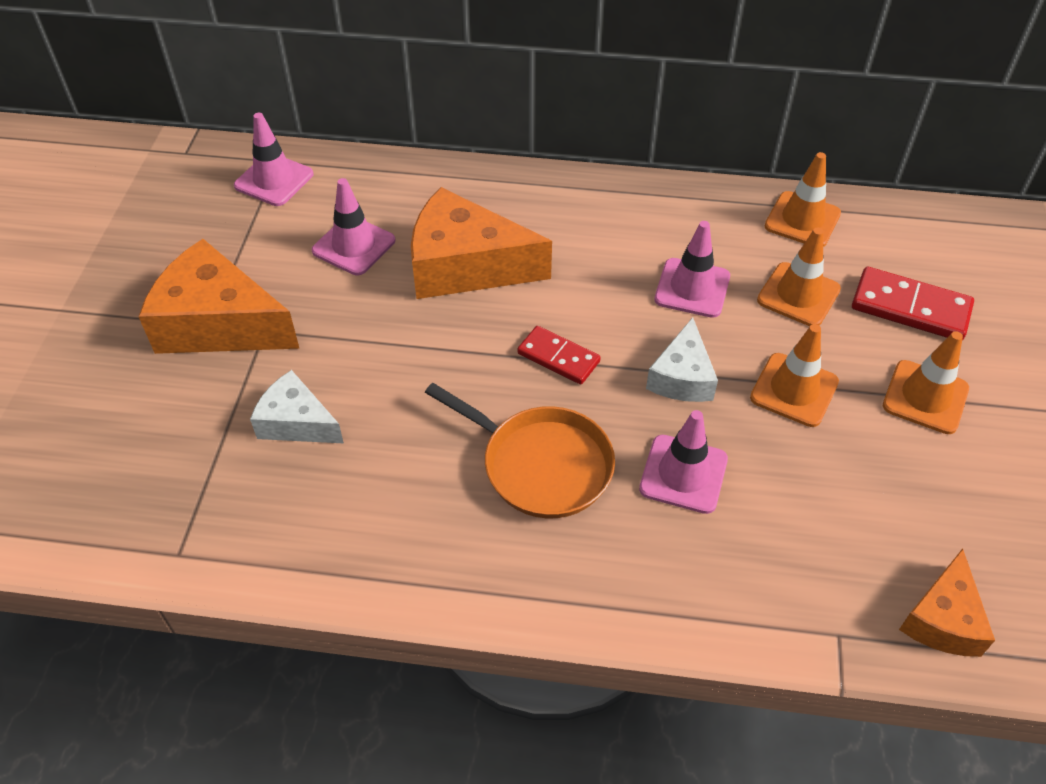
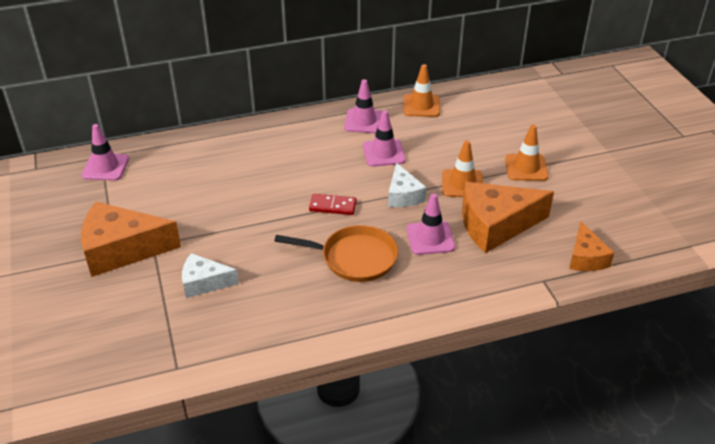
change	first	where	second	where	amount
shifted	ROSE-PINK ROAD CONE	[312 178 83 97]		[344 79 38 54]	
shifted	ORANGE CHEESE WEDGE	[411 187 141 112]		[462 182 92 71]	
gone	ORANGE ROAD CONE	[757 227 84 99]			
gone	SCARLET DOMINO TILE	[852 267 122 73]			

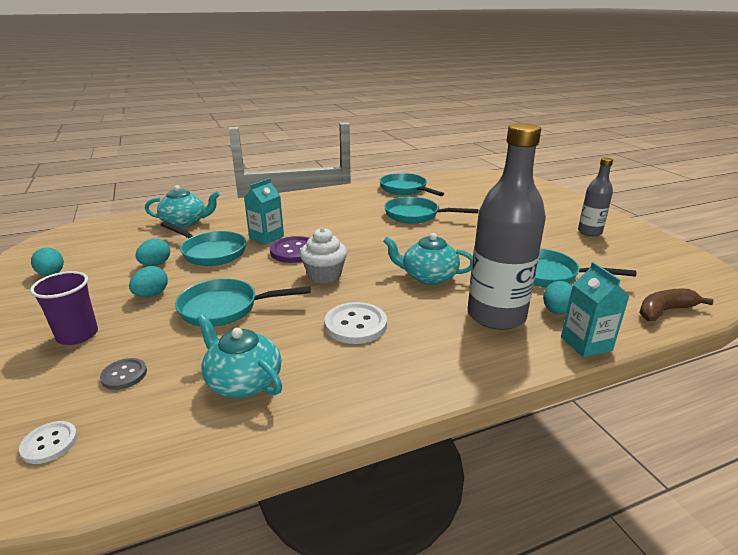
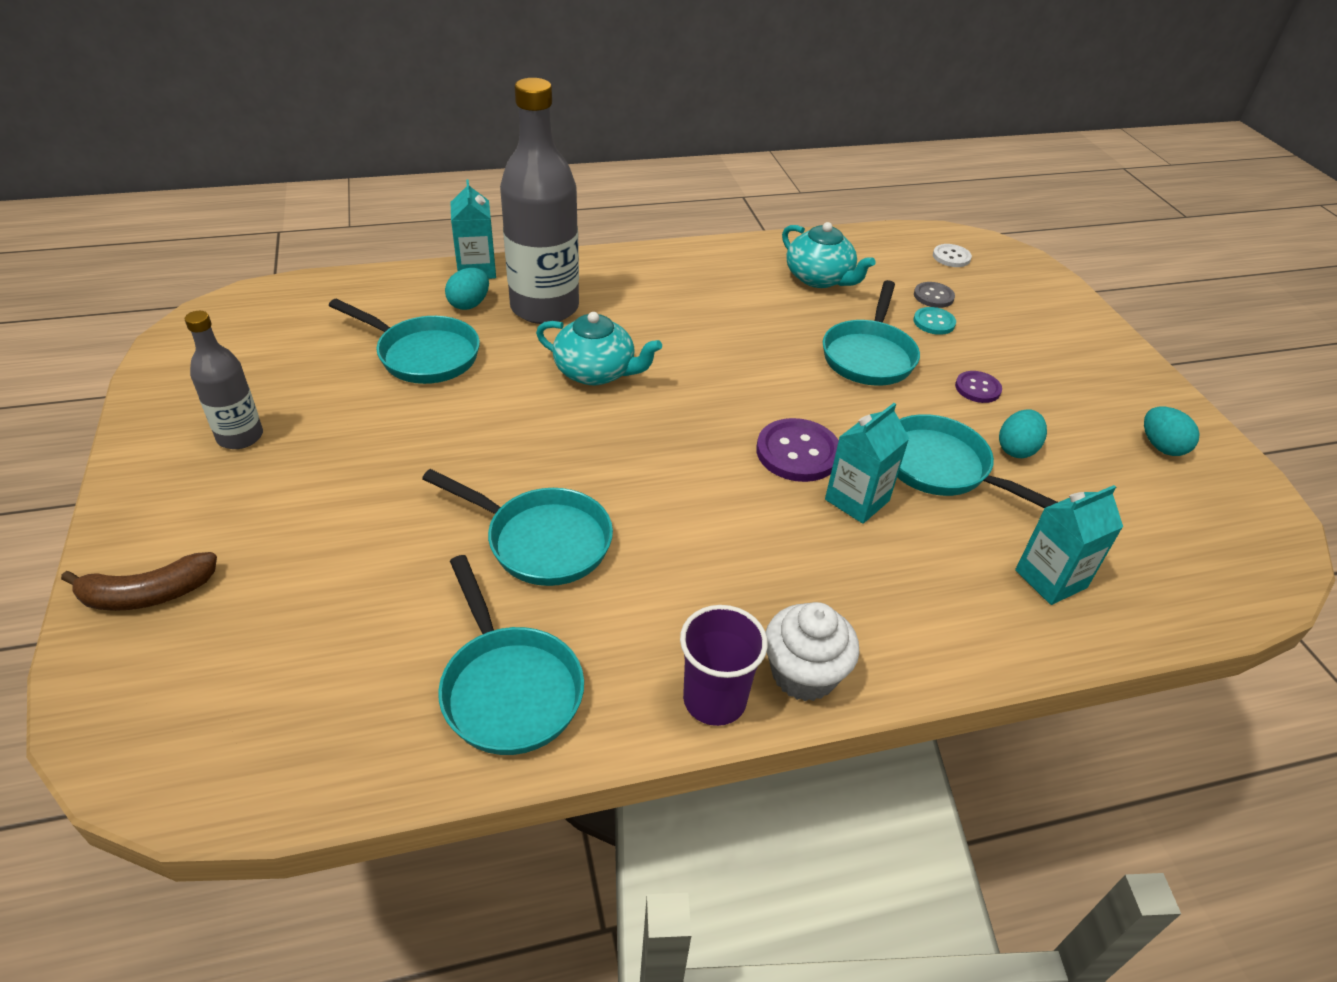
change	first	where	second	where	amount
swapped	TURQUOISE TEA POT	[145 185 75 43]	TURQUOISE CARTON	[1015 485 108 120]	
shifted	PURE WHITE MUFFIN	[300 228 47 56]		[766 602 93 99]	
swapped	TURQUOISE TOY EGG	[129 266 39 31]	VIOLET SEWING BUTTON	[955 371 47 32]	
shifted	VIOLET BEAKER	[30 271 68 74]		[680 605 88 121]	
rotated	TURQUOISE SKILLET	[175 279 136 48]		[823 280 97 106]	105 degrees clockwise
shifted	RUSSET BANANA	[639 289 75 32]		[61 552 156 59]	
gone	PURE WHITE SEWING BUTTON	[325 302 62 42]			
new			TURQUOISE SEWING BUTTON	[914 307 42 28]	

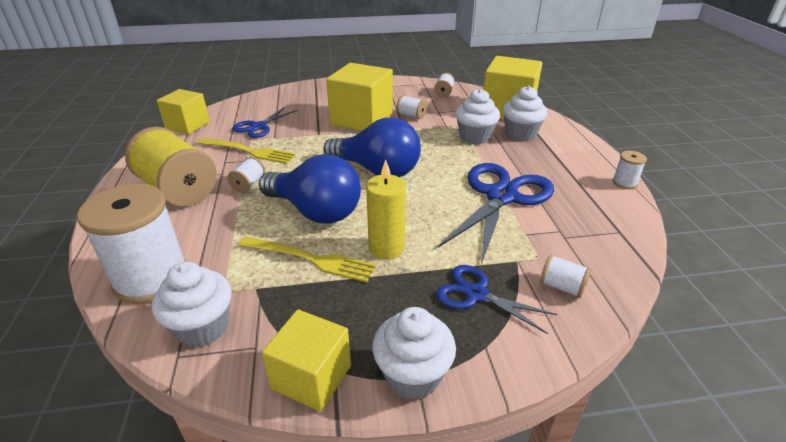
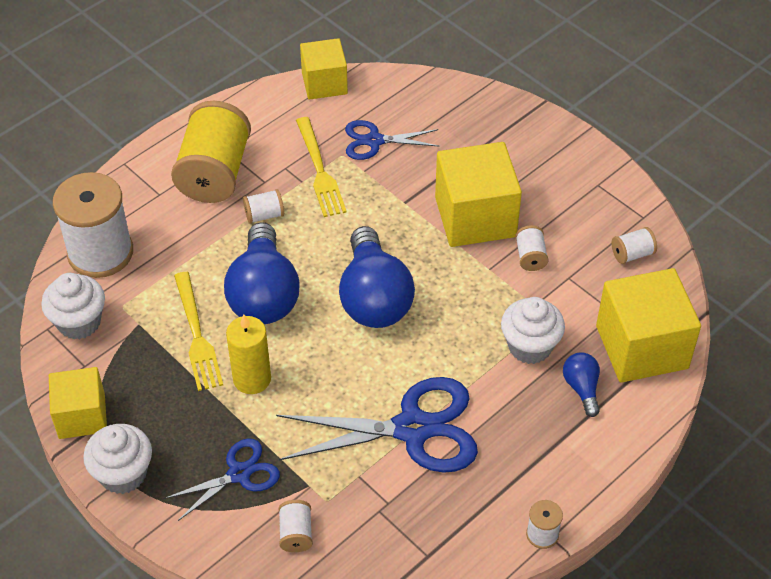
change	first	where	second	where	amount
swapped	PURE WHITE MUFFIN	[502 86 46 55]	COBALT BULB	[563 353 37 64]	
rotated	COBALT SCISSORS	[436 265 121 69]		[164 438 116 83]	60 degrees clockwise

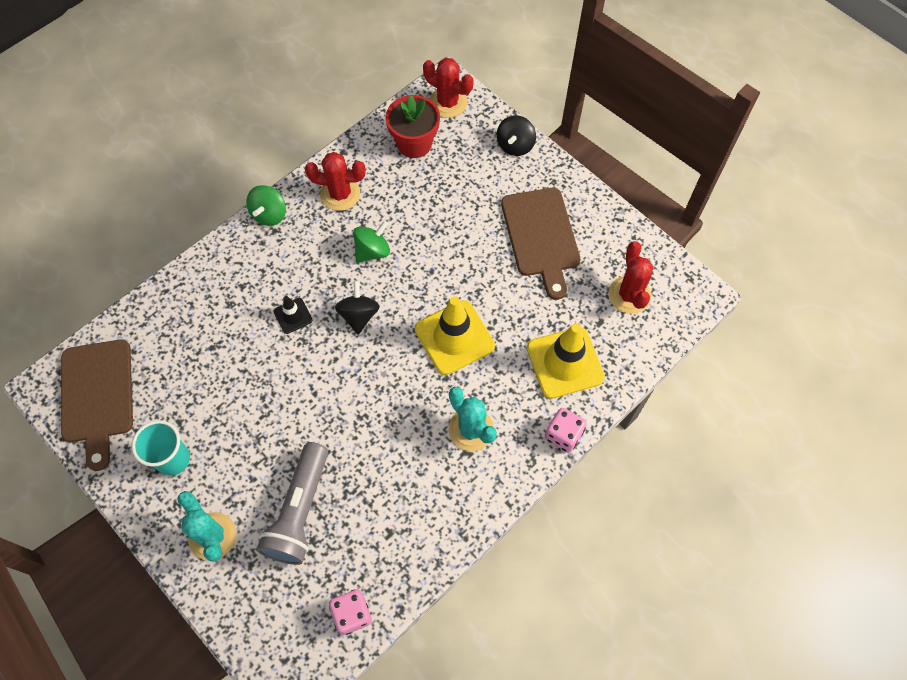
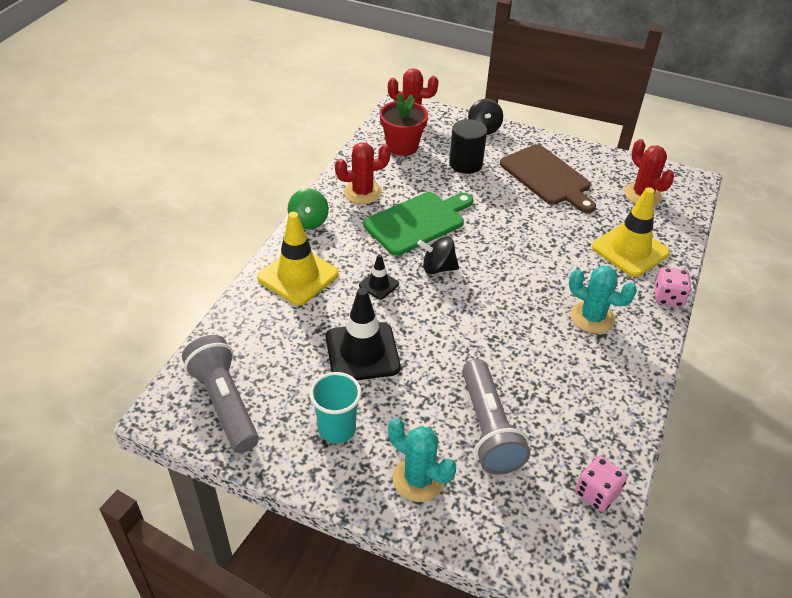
change	first	where	second	where	amount
swapped	LEAF-GREEN SPINNING TOP	[353 220 37 43]	LEAF-GREEN CUTTING BOARD	[363 192 110 64]	
rotated	JET-BLACK SPINNING TOP	[335 281 45 53]		[417 236 42 38]	60 degrees counterclockwise
shifted	YELLOW ROAD CONE	[415 296 80 79]		[257 212 82 93]	
swapped	RUSSET CUTTING BOARD	[61 339 72 132]	GRAY POCKET TORCH	[182 335 77 118]	
new			JET-BLACK CYLINDER SHAPE	[449 119 38 55]	
new			JET-BLACK ROAD CONE	[326 288 75 92]	

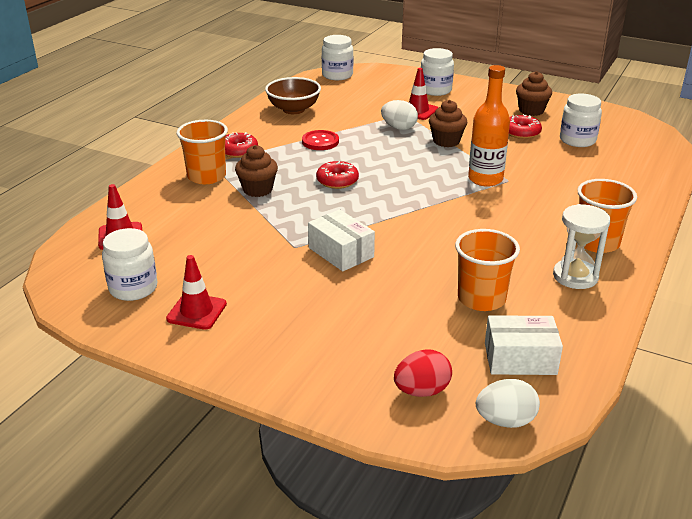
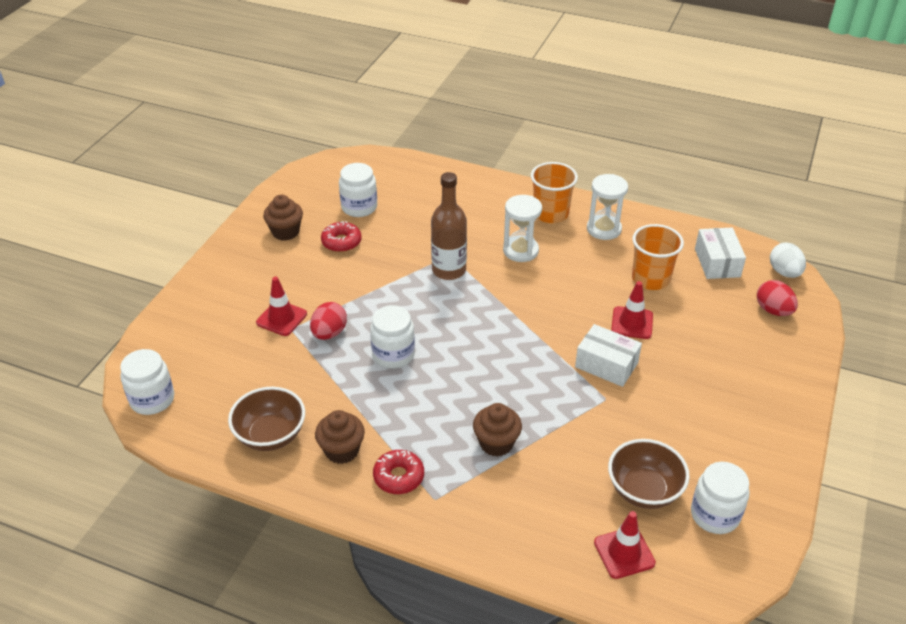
change	first	where	second	where	amount
shifted	PURE WHITE PRESERVE JAR	[421 48 33 48]		[370 305 45 63]	
repainted	ORANGE BOTTLE	[468 65 42 122]	RUSSET BOTTLE	[431 172 36 108]	
repainted	PURE WHITE TOY EGG	[381 100 37 30]	SCARLET TOY EGG	[310 302 37 38]	
shifted	RUSSET MUFFIN	[429 100 38 47]		[315 410 50 54]	
gone	ORANGE BEAKER	[176 120 52 64]			
gone	SCARLET SEWING BUTTON	[302 130 37 20]			
gone	SCARLET DONUT	[316 161 43 28]			
rotated	PURE WHITE PACKAGE	[308 209 67 62]		[575 324 67 63]	75 degrees clockwise
shifted	SCARLET ROAD CONE	[166 255 61 75]		[611 281 42 58]	
new			PURE WHITE HOURGLASS	[503 195 39 67]	
new			RUSSET DEEP DISH	[608 439 82 70]	

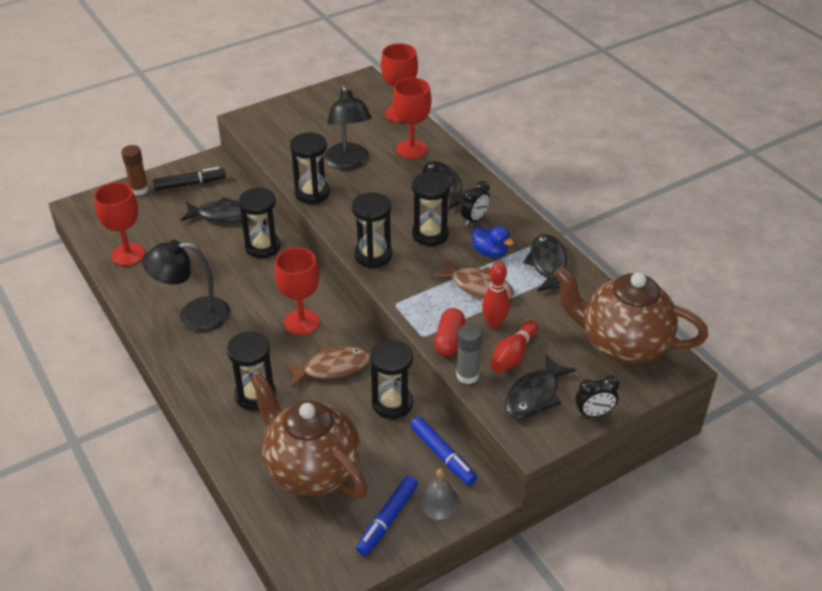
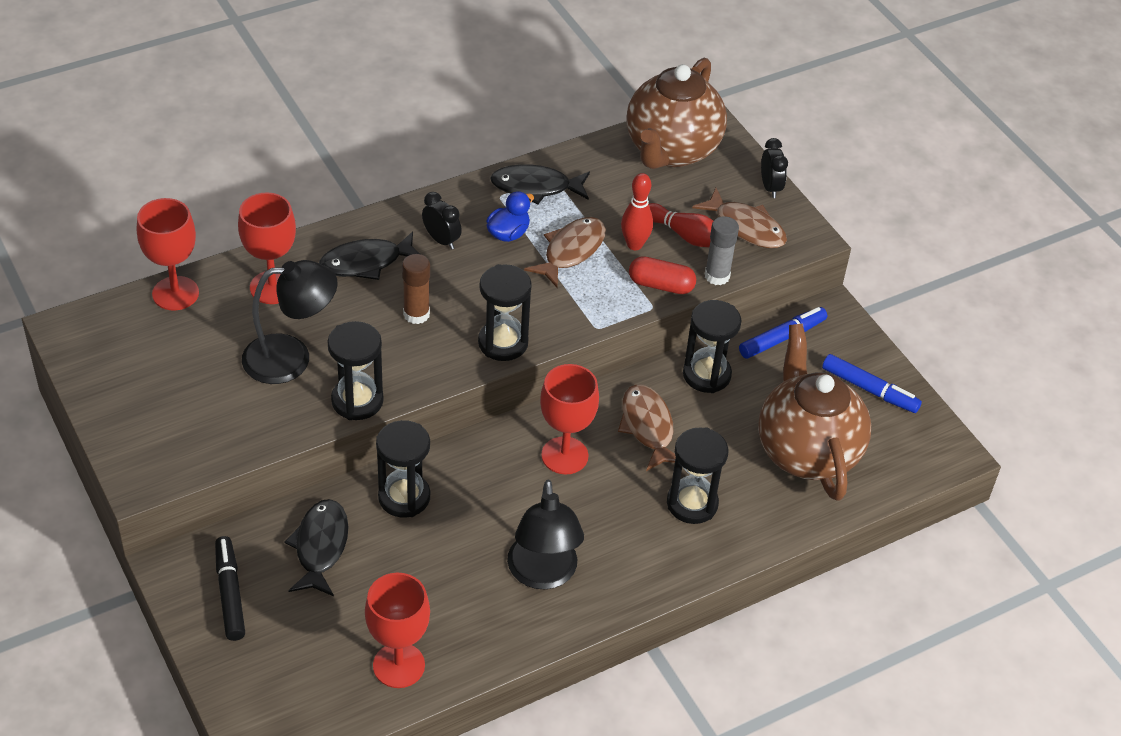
change	first	where	second	where	amount
shifted	RUSSET GLUE	[121 145 28 51]		[402 254 28 70]	
gone	JET-BLACK HOURGLASS	[412 171 38 75]			
repainted	JET-BLACK FISH FIGURE	[504 354 72 65]	RUSSET FISH FIGURE	[692 188 95 60]	
rotated	RUSSET TEA POT	[250 372 117 127]		[758 324 113 177]	120 degrees clockwise
gone	GRAY SCHOOL BELL	[419 468 41 52]			

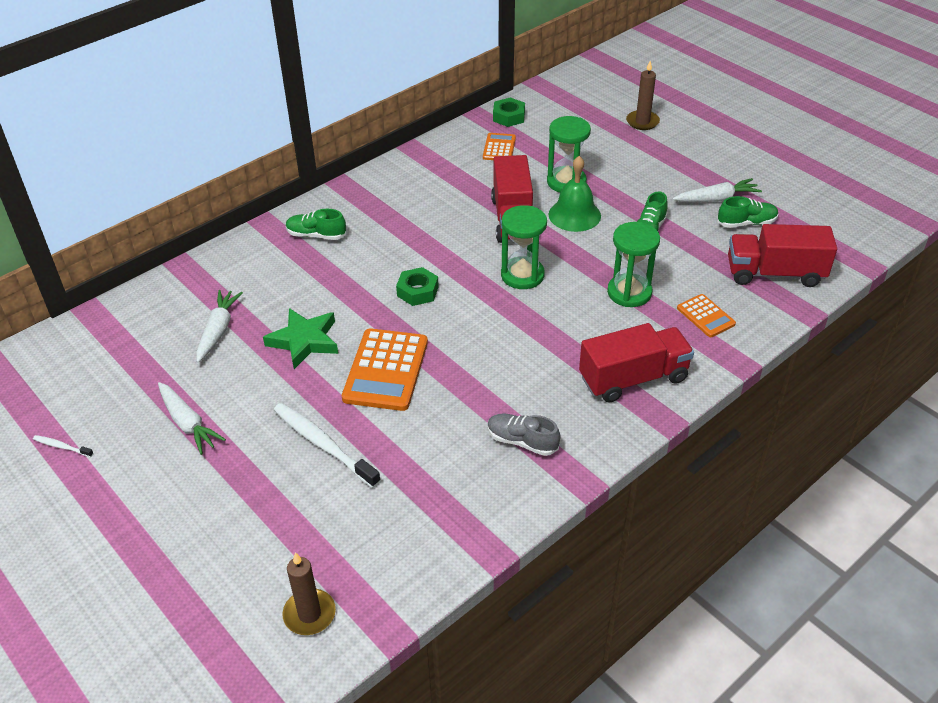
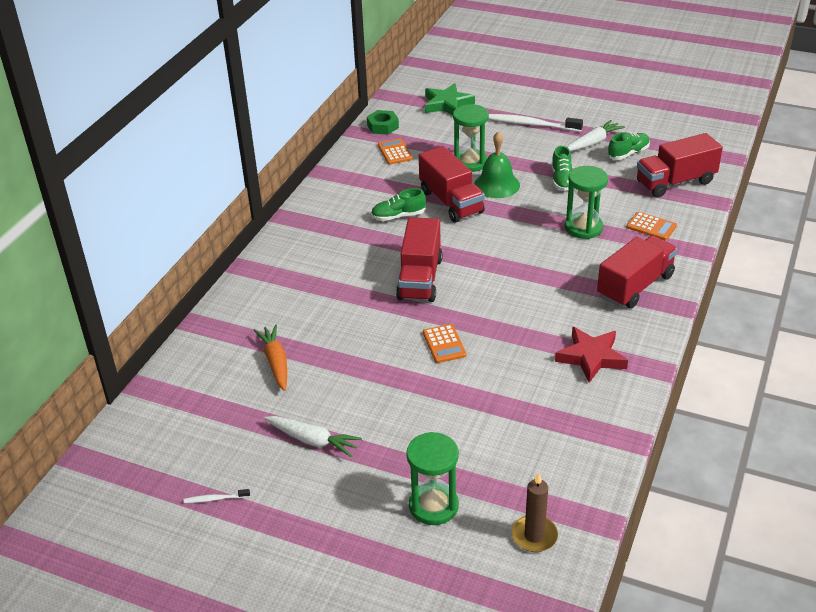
change	first	where	second	where	amount
gone	RUSSET WAX CANDLE	[626 61 34 69]			
shifted	LEAF-GREEN HOURGLASS	[501 205 46 84]		[406 432 53 93]	
shifted	LEAF-GREEN LACE-UP SHOE	[286 209 60 31]		[371 188 55 33]	
swapped	LEAF-GREEN HEX NUT	[396 267 43 39]	SCARLET TOY TRUCK	[396 217 46 85]	
repainted	PURE WHITE TOY CARROT	[196 290 47 73]	ORANGE TOY CARROT	[254 324 33 67]	
shifted	LEAF-GREEN STAR	[263 308 75 61]		[425 83 50 33]	
scaled	ORANGE POCKET CALCULATOR	[342 328 86 83]		[423 324 43 39]	x0.54
shifted	PURE WHITE TOOTH BRUSH	[274 403 107 85]		[488 114 95 18]	
swapped	GRAY LACE-UP SHOE	[487 413 73 43]	SCARLET STAR	[555 327 73 56]	

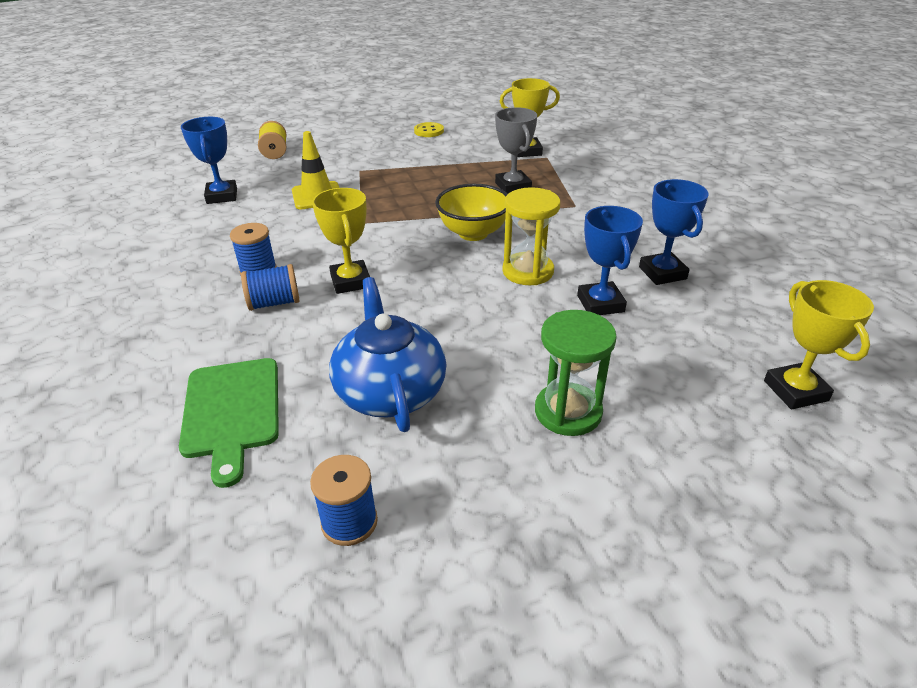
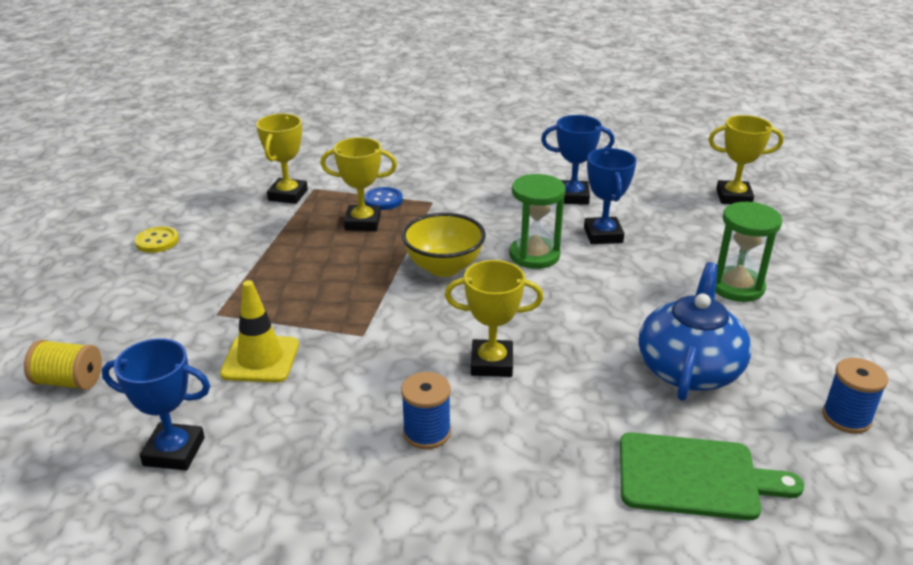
change	first	where	second	where	amount
repainted	GRAY TROPHY	[495 107 42 87]	YELLOW TROPHY	[320 137 77 94]	
repainted	YELLOW HOURGLASS	[502 187 58 98]	LEAF-GREEN HOURGLASS	[509 174 57 95]	
rotated	COBALT TROPHY	[577 206 66 109]		[584 148 53 96]	75 degrees clockwise
gone	COBALT SPOOL	[241 264 59 47]			
rotated	COBALT TEA POT	[329 277 117 155]		[638 262 113 139]	105 degrees clockwise
new			COBALT SEWING BUTTON	[364 187 39 23]	

